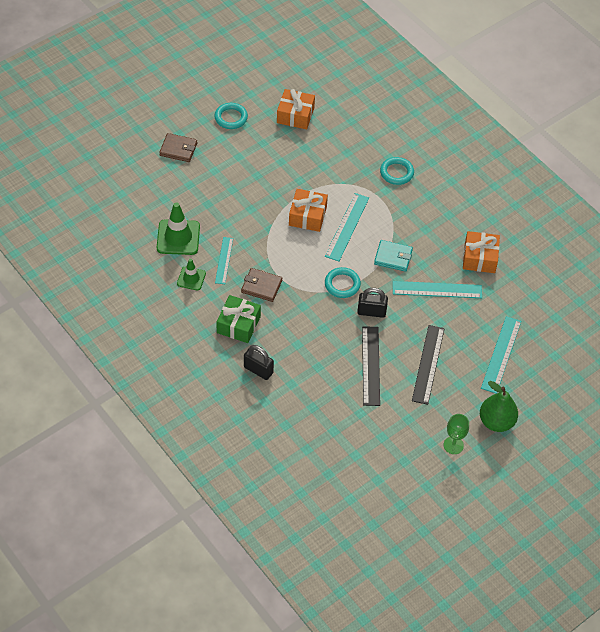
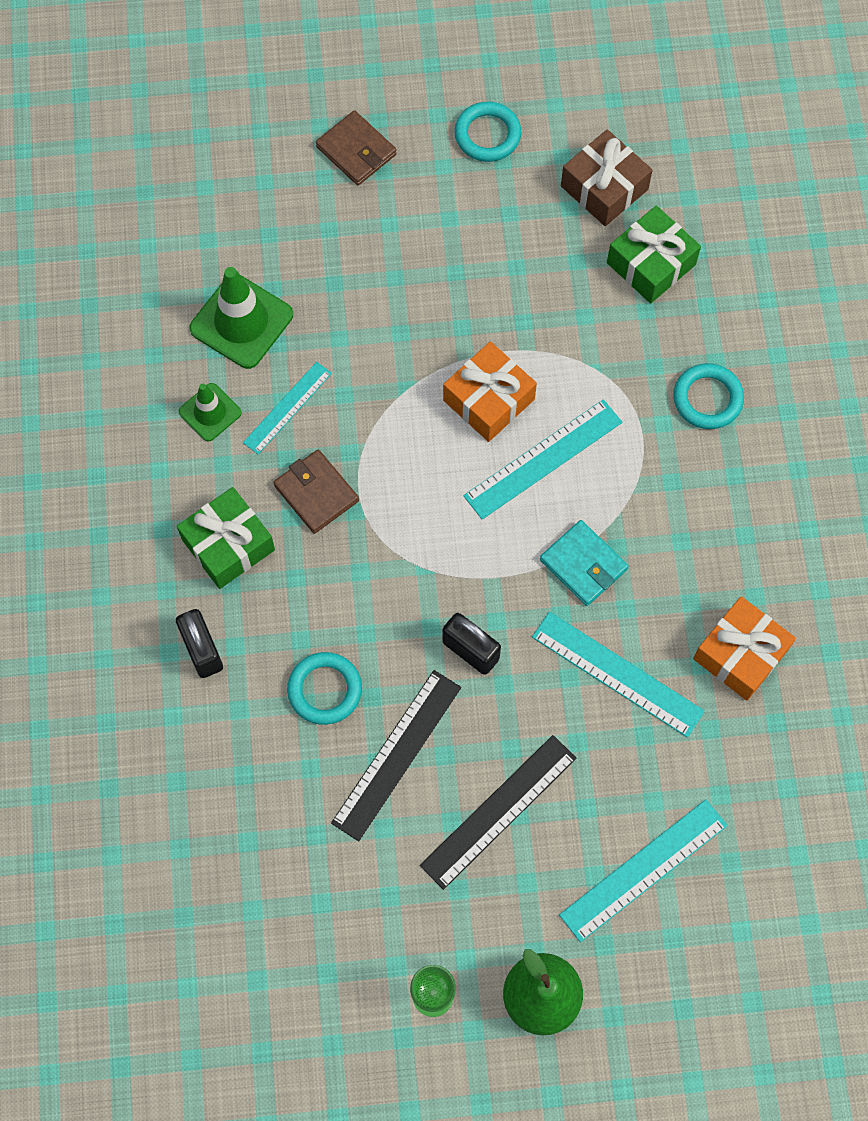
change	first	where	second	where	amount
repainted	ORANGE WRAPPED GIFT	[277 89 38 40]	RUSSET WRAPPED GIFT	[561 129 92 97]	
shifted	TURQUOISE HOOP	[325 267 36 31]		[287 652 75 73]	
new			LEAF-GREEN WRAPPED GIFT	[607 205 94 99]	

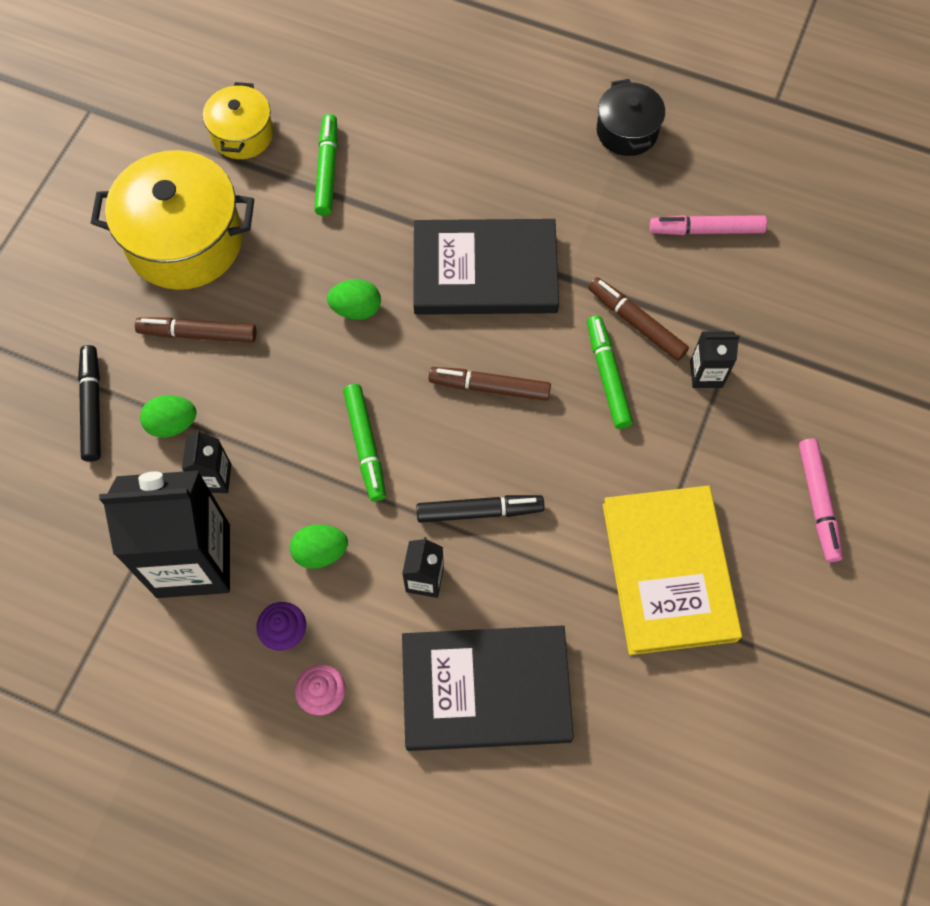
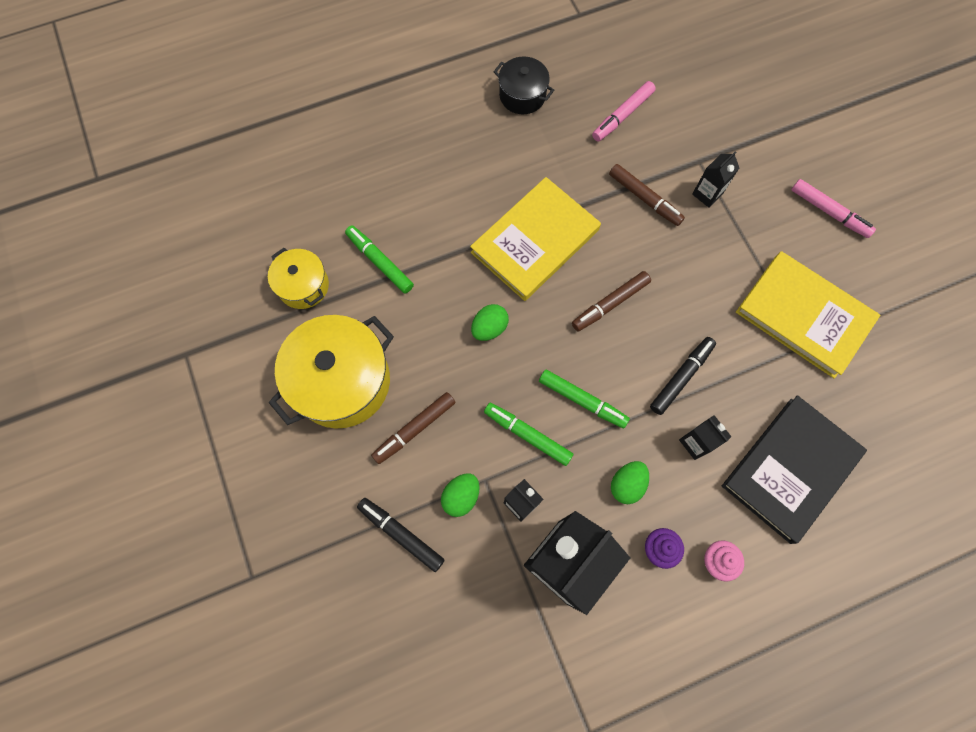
change	first	where	second	where	amount
repainted	JET-BLACK HARDBACK	[413 219 146 96]	YELLOW HARDBACK	[470 177 131 124]	
rotated	RUSSET MARKER PEN	[588 277 101 84]		[609 164 76 62]	135 degrees counterclockwise
shifted	LEAF-GREEN MARKER PEN	[587 315 46 114]		[484 403 89 63]	

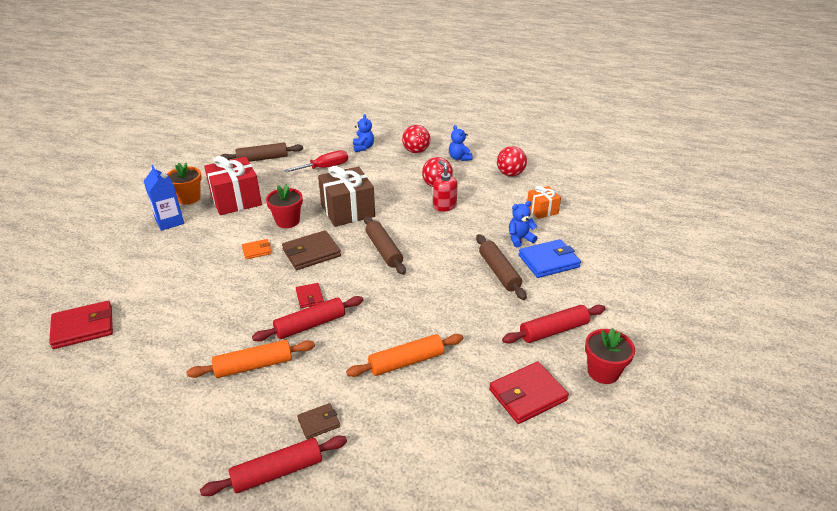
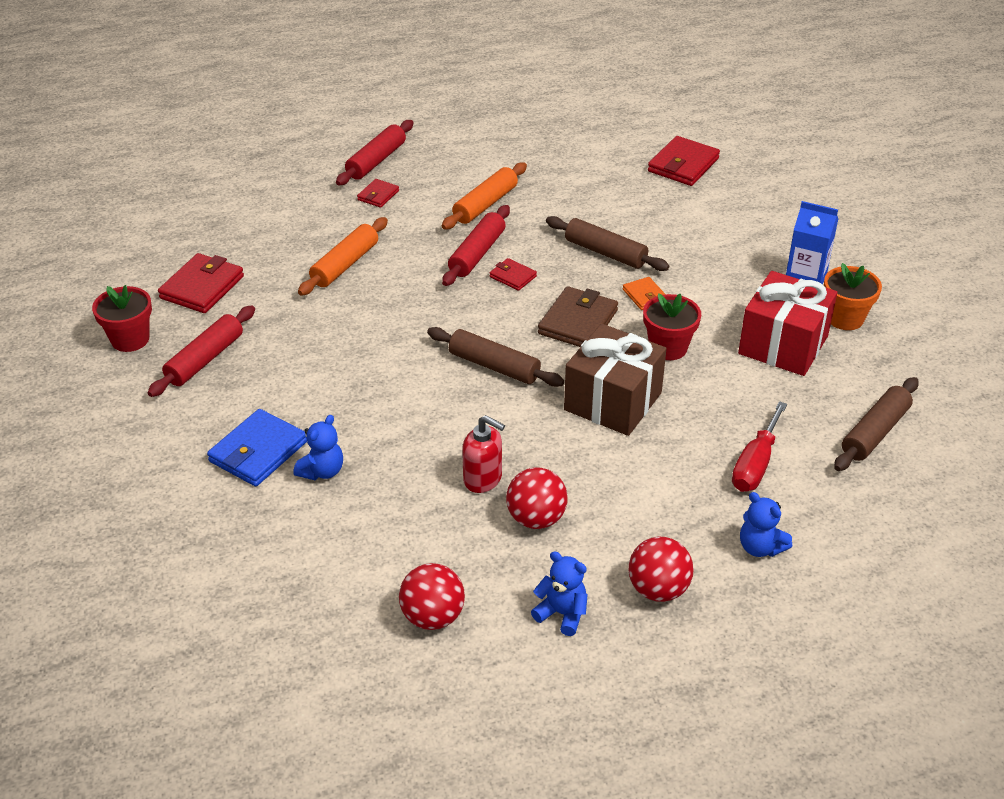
change	first	where	second	where	amount
gone	ORANGE WRAPPED GIFT	[527 186 34 33]			
shifted	RUSSET ROLLING PIN	[476 234 51 66]		[546 216 123 55]	
rotated	ORANGE WALLET	[242 239 30 20]		[623 277 43 33]	60 degrees counterclockwise
repainted	RUSSET WALLET	[297 403 43 36]	SCARLET WALLET	[357 179 42 29]	

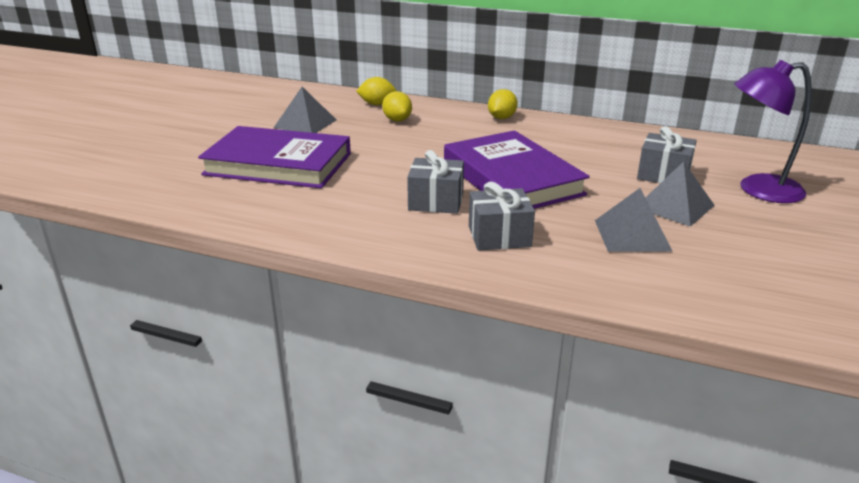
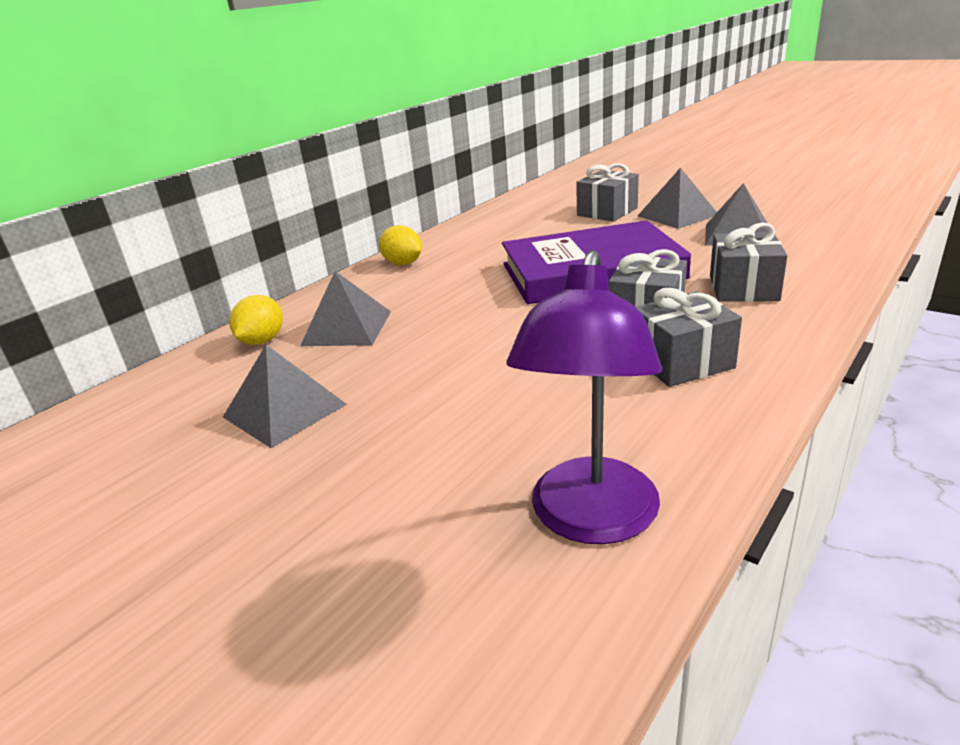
change	first	where	second	where	amount
shifted	VIOLET DESK LAMP	[734 60 78 143]		[507 250 155 294]	
swapped	YELLOW LEMON	[382 91 30 30]	GRAY SOLID PYRAMID	[300 271 91 75]	
gone	VIOLET HARDBACK	[198 126 153 62]			
new			GRAY WRAPPED GIFT	[636 288 106 99]	

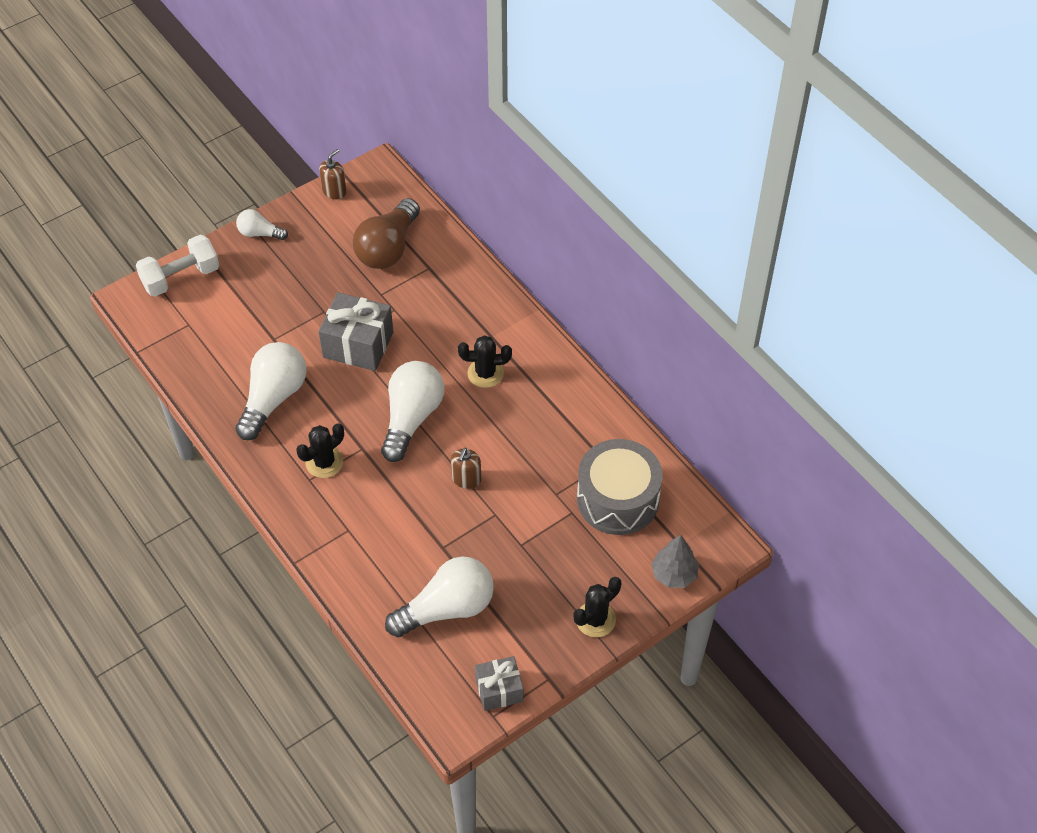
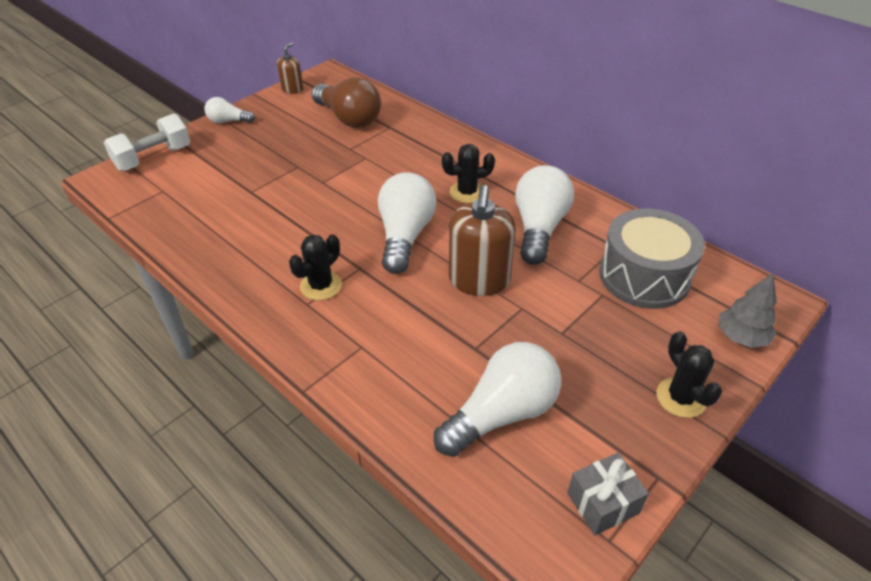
change	first	where	second	where	amount
rotated	RUSSET BULB	[353 198 67 71]		[311 77 70 51]	60 degrees counterclockwise
gone	GRAY WRAPPED GIFT	[318 292 75 79]			
shifted	PURE WHITE BULB	[235 342 72 98]		[515 165 59 100]	
scaled	RUSSET SOAP DISPENSER	[451 448 30 41]		[449 185 67 111]	x1.87
rotated	JET-BLACK PRICKLY PLANT	[573 577 49 60]		[656 331 66 87]	60 degrees counterclockwise

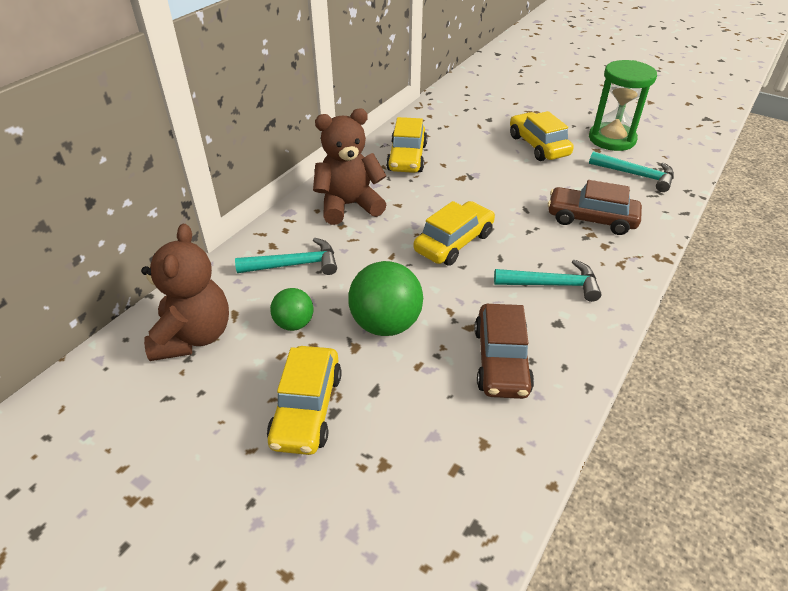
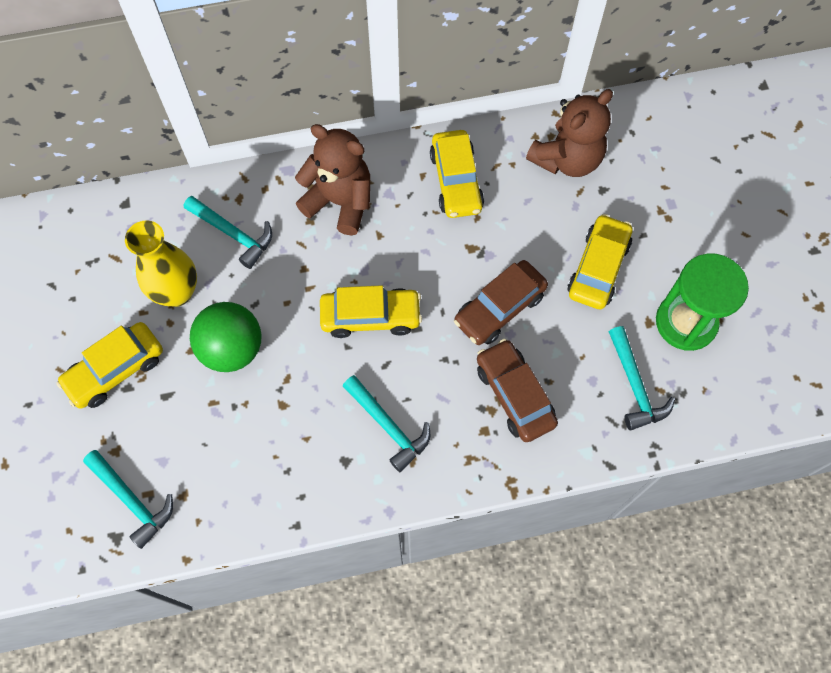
change	first	where	second	where	amount
rotated	YELLOW CAR	[386 117 41 56]		[430 130 54 88]	60 degrees counterclockwise
shifted	RUSSET TEDDY	[141 224 88 137]		[526 89 87 88]	
swapped	LEAF-GREEN BALL	[270 288 43 43]	YELLOW FLOWER VASE	[125 220 72 87]	
shifted	RUSSET CAR	[474 304 60 95]		[454 260 94 85]	
new			TURQUOISE CARPENTER'S HAMMER	[83 450 90 99]	

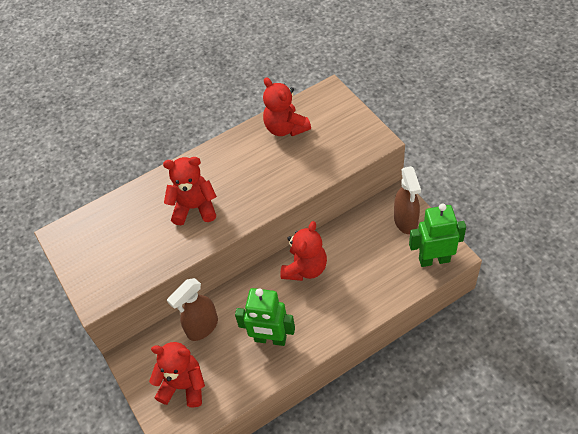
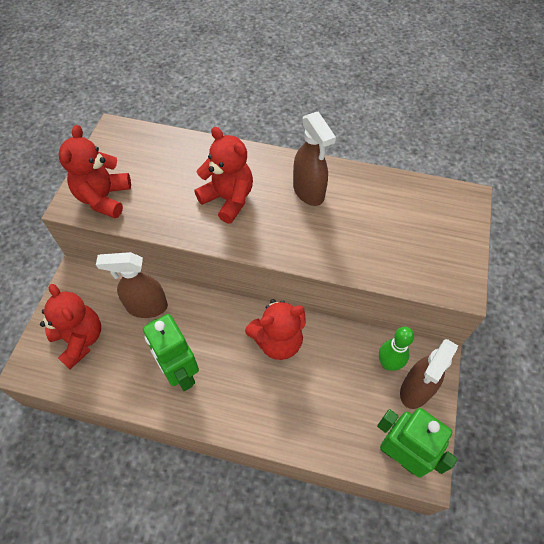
change	first	where	second	where	amount
shifted	SCARLET TEDDY	[263 77 48 59]		[58 125 73 93]	
new			RUSSET SPRAY CLEANER	[293 111 43 95]	
new			LEAF-GREEN BOWLING PIN	[379 327 35 44]	

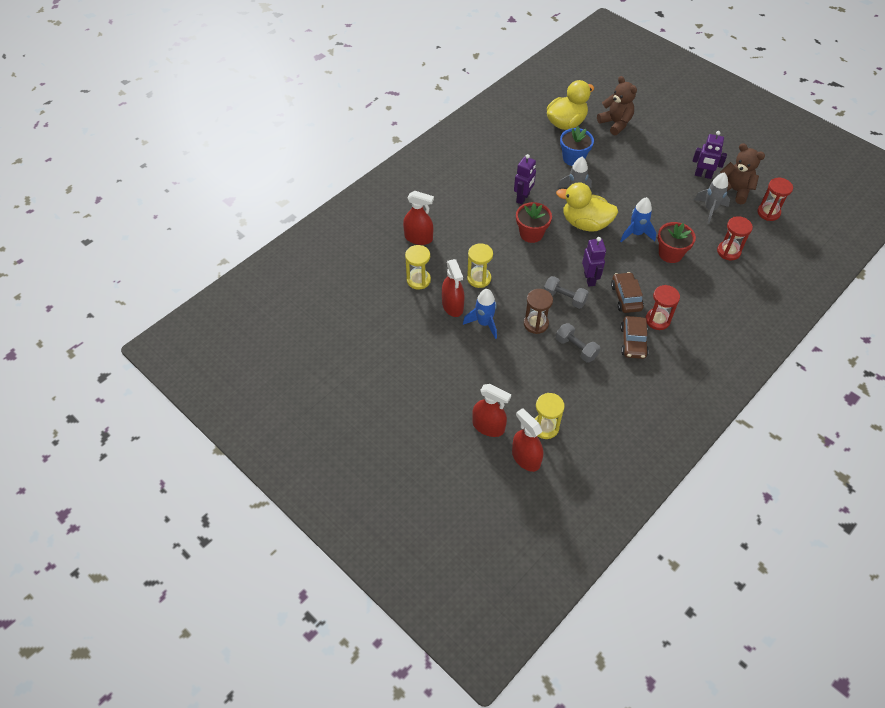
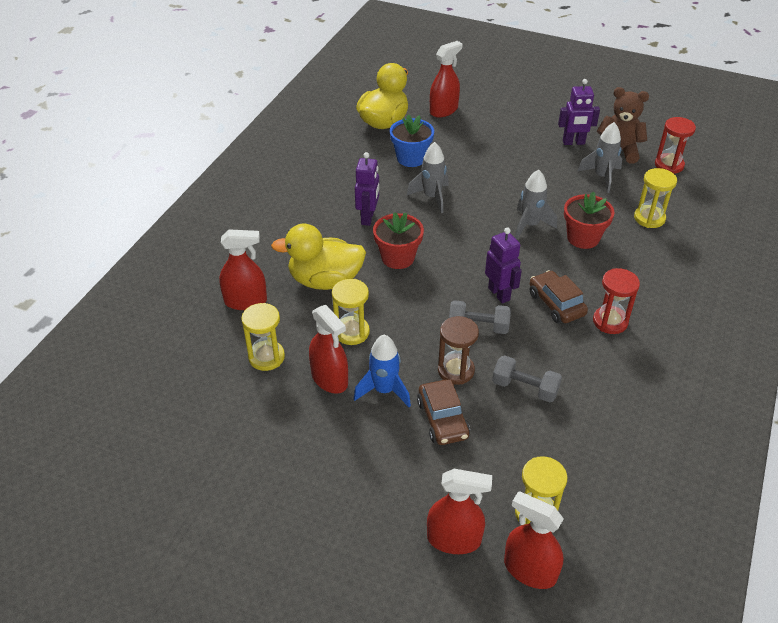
change	first	where	second	where	amount
swapped	RUSSET TEDDY	[597 76 40 59]	SCARLET SPRAY CLEANER	[430 41 33 76]	
shifted	YELLOW RUBBER DUCK	[556 182 62 50]		[271 223 95 67]	
repainted	COBALT TOY ROCKET	[620 197 36 45]	GRAY TOY ROCKET	[515 169 42 71]	
repainted	SCARLET HOURGLASS	[717 216 36 44]	YELLOW HOURGLASS	[634 168 43 60]	
shifted	RUSSET CAR	[620 316 29 43]		[417 379 53 66]	

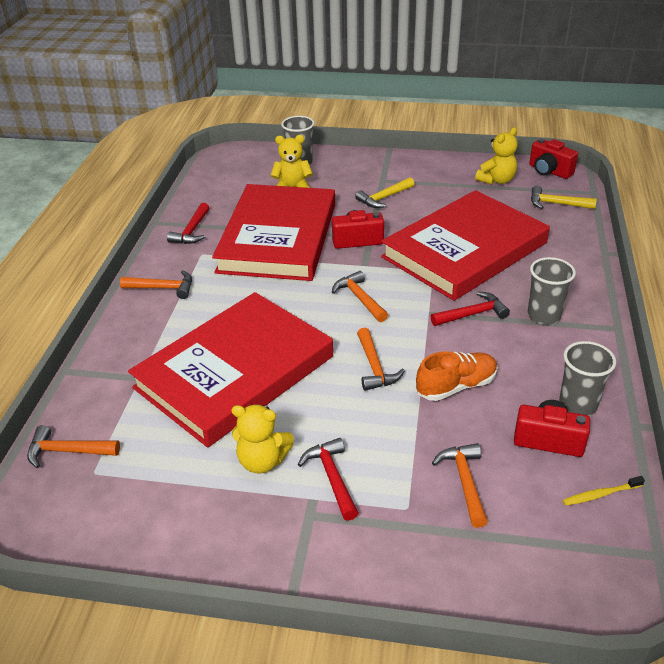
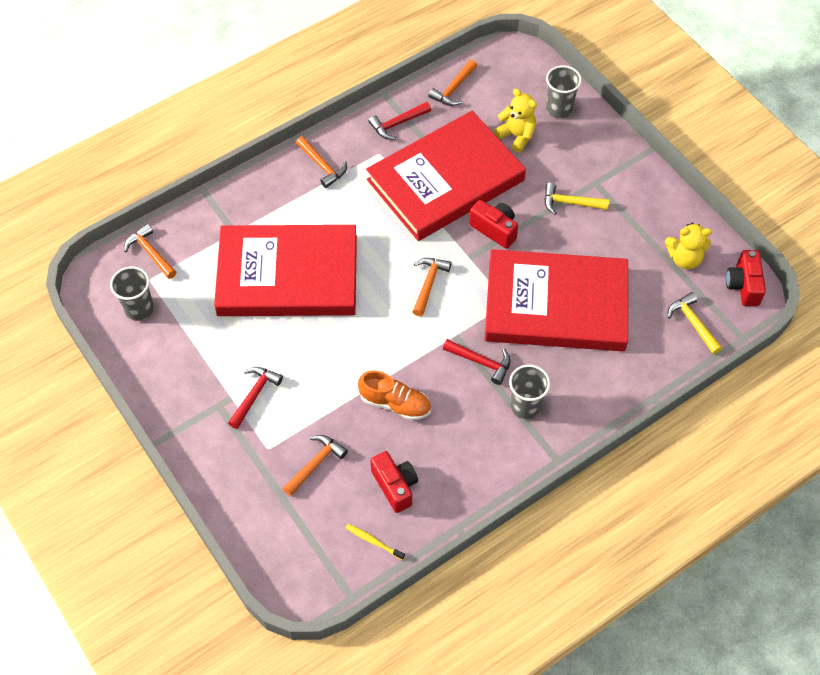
change	first	where	second	where	amount
shifted	ORANGE CARPENTER'S HAMMER	[357 328 48 63]		[428 60 49 46]	
shifted	GRAY BEAKER	[559 341 57 75]		[110 266 44 55]	
gone	YELLOW TEDDY	[231 405 63 68]			

